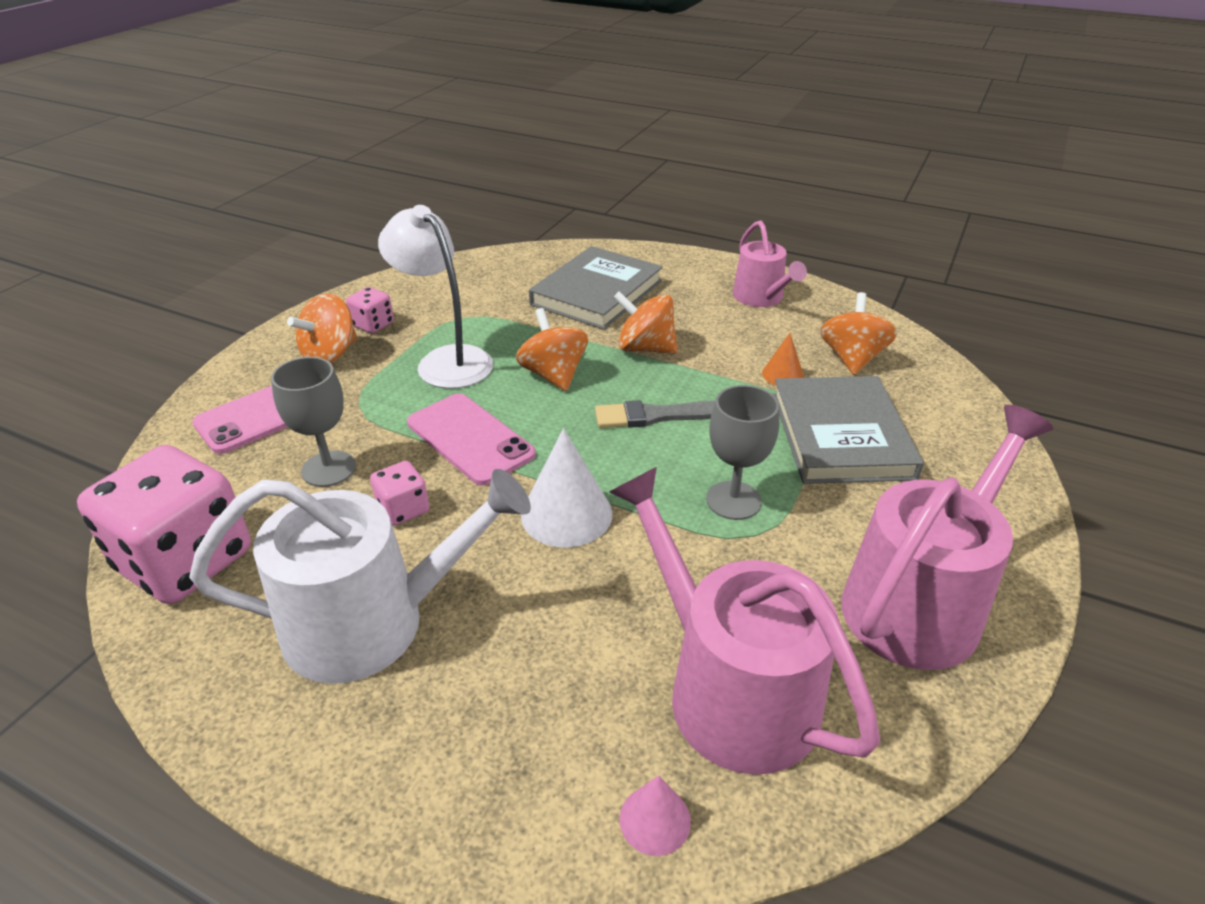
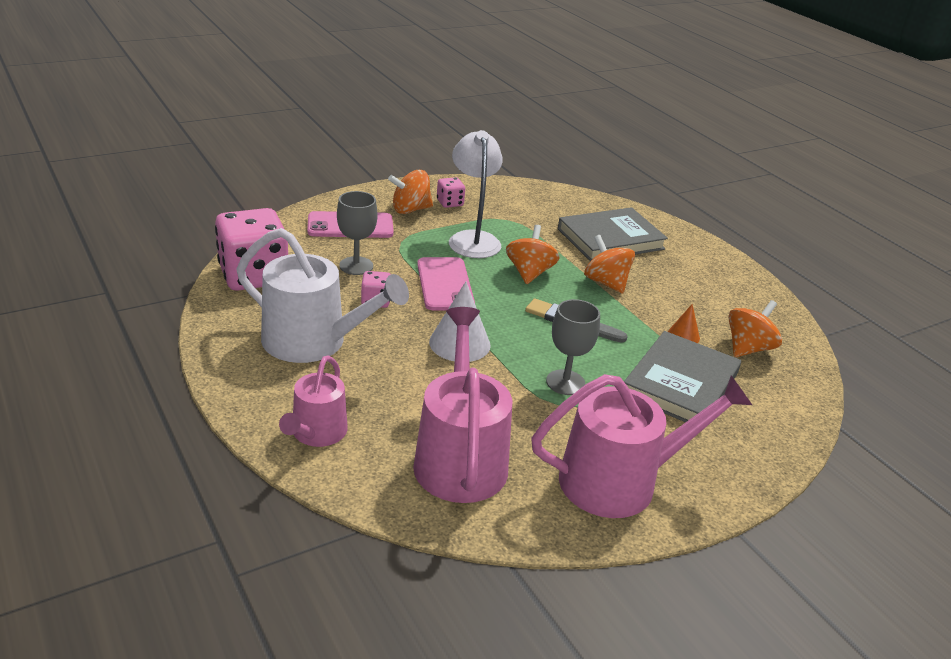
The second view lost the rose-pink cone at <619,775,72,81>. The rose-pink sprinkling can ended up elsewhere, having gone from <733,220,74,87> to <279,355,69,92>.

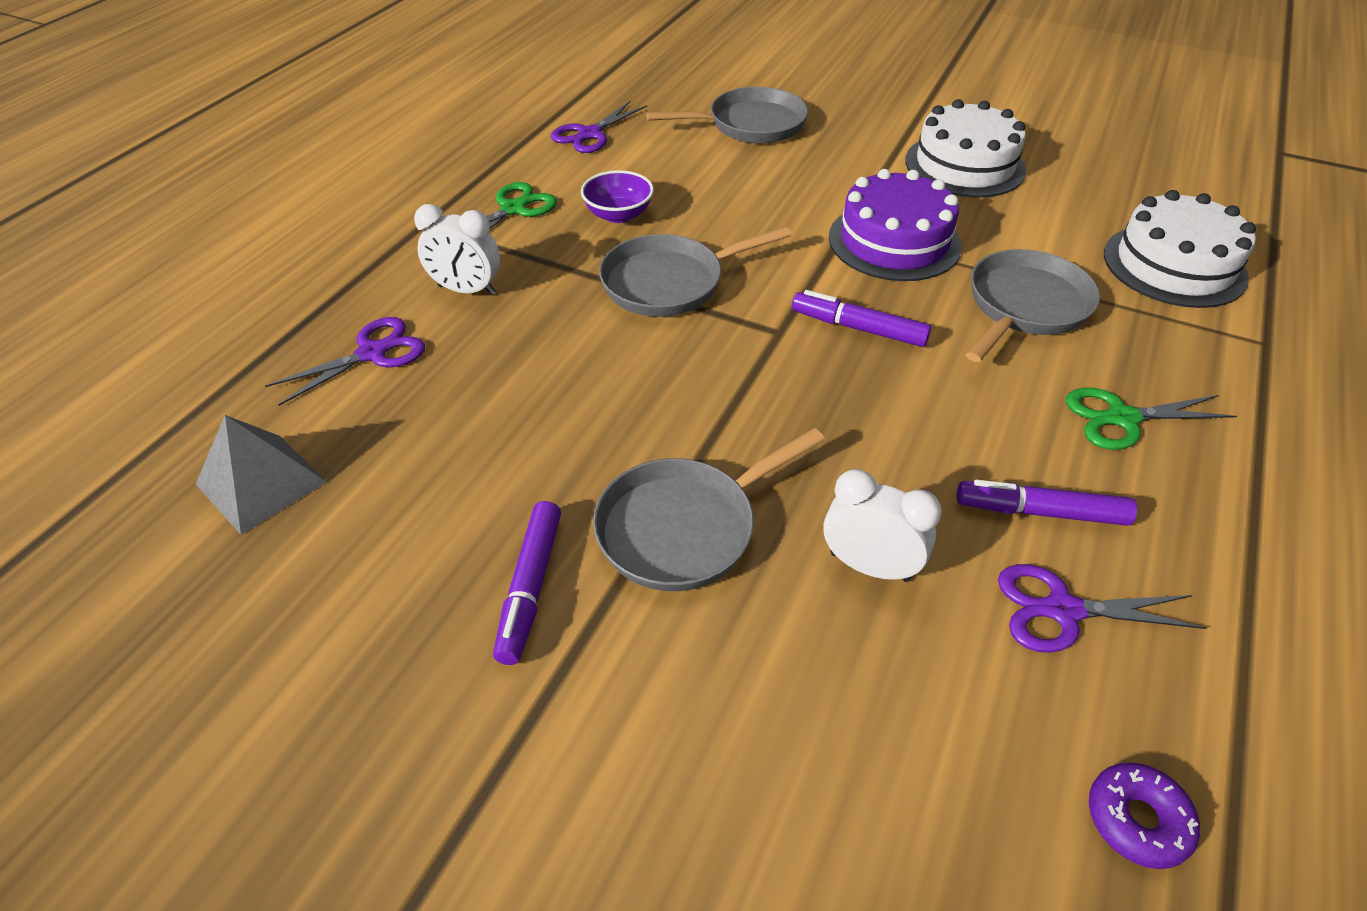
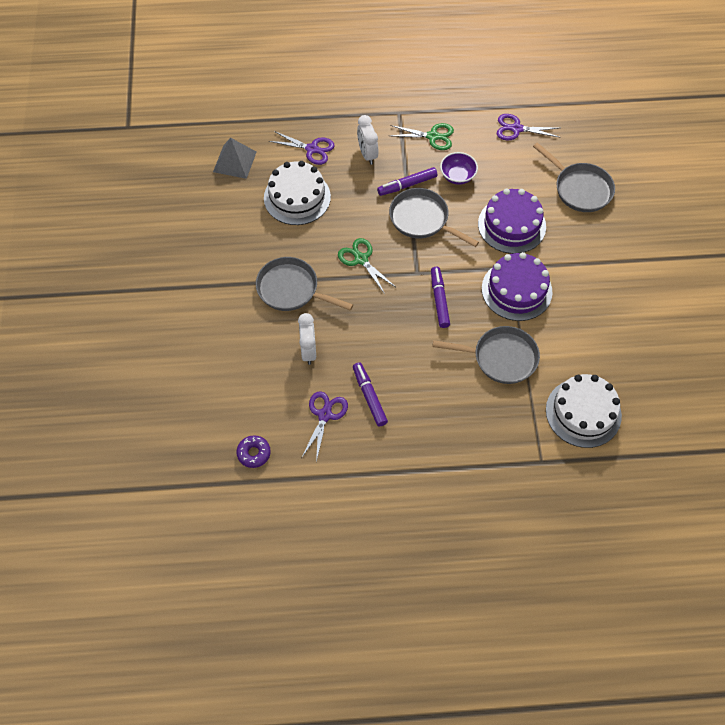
The violet marker pen ended up elsewhere, having gone from <493,501,68,164> to <377,167,60,29>. The snow-white gateau ended up elsewhere, having gone from <905,99,121,98> to <264,161,67,64>. The violet scissors at <998,564,209,89> ended up facing another way, 45 degrees clockwise from before. The leaf-green scissors ended up elsewhere, having gone from <1066,387,171,63> to <338,238,57,56>. The second view gained the violet gateau at <478,188,68,66>.

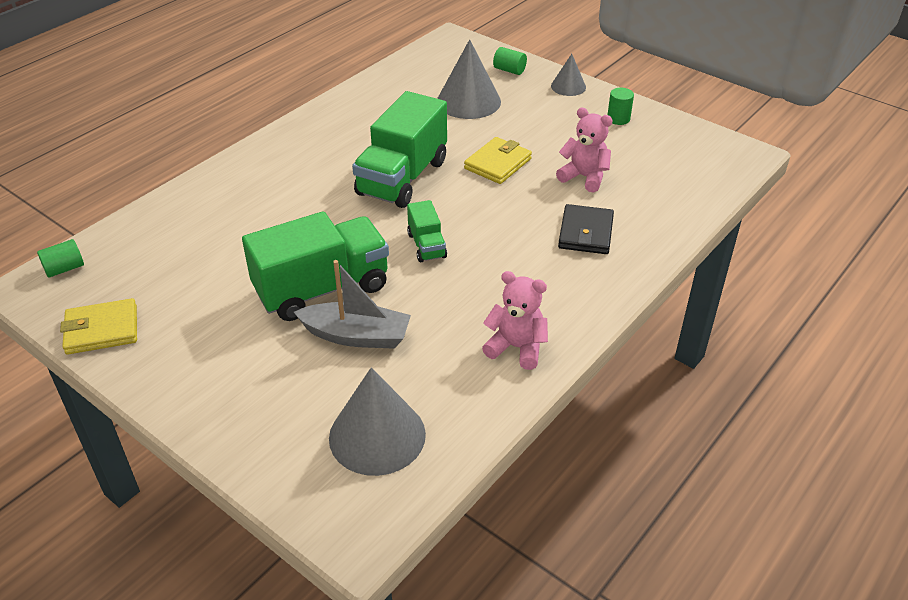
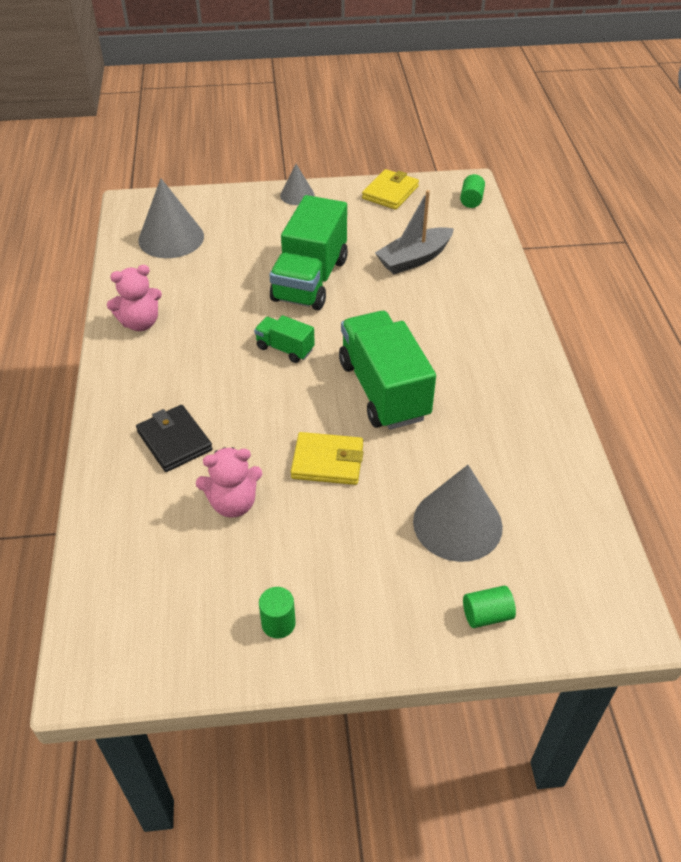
The ash-grey toy boat ended up elsewhere, having gone from <294,260,117,89> to <375,190,79,84>. The yellow wallet at <464,137,68,47> ended up facing another way, 75 degrees counterclockwise from before. The ash-grey cone ended up elsewhere, having gone from <551,54,35,42> to <280,164,35,41>.

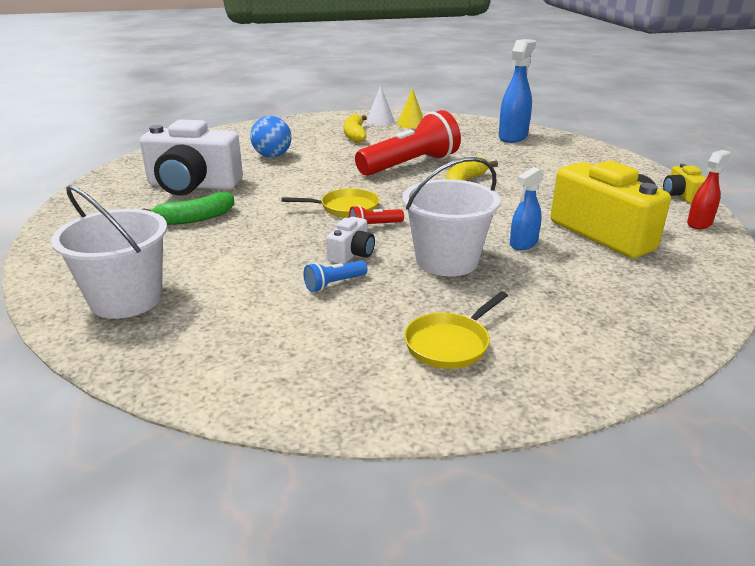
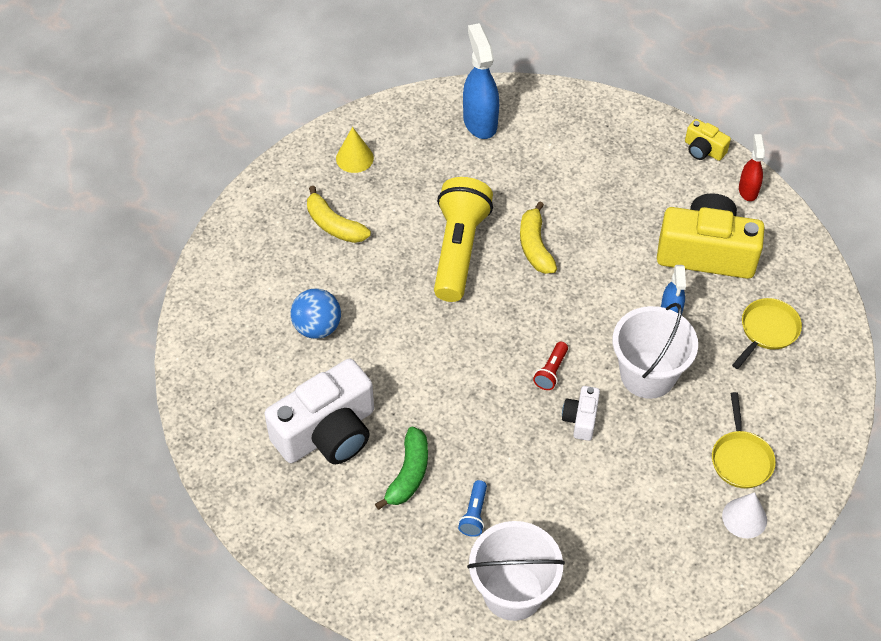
The yellow pan ended up elsewhere, having gone from <281,188,99,30> to <732,298,70,71>. The cobalt torch ended up elsewhere, having gone from <303,260,65,32> to <458,480,29,57>. The snow-white camera at <326,217,49,47> ended up facing another way, 150 degrees counterclockwise from before. What was the scarlet torch at <355,110,106,66> turned into the yellow torch at <434,177,59,125>. The snow-white cone ended up elsewhere, having gone from <366,85,29,40> to <722,492,45,46>.

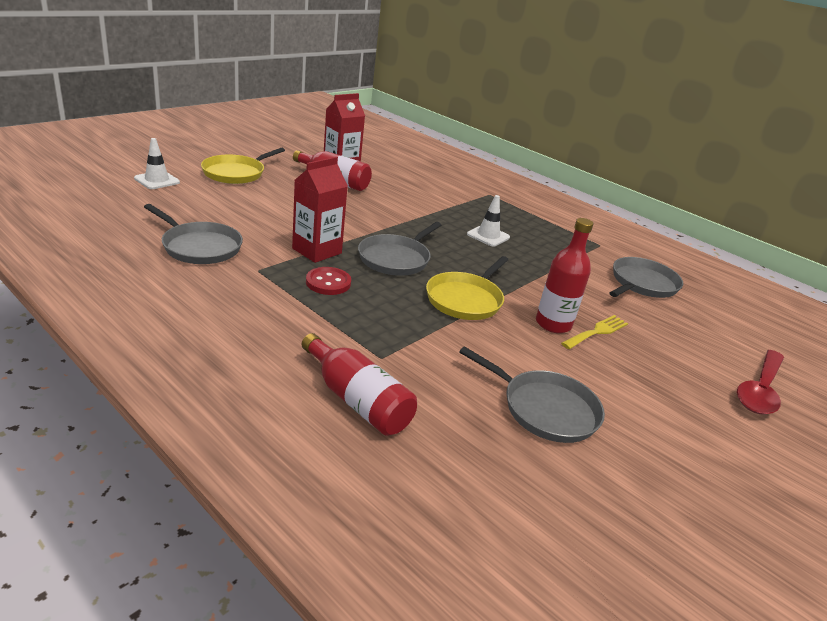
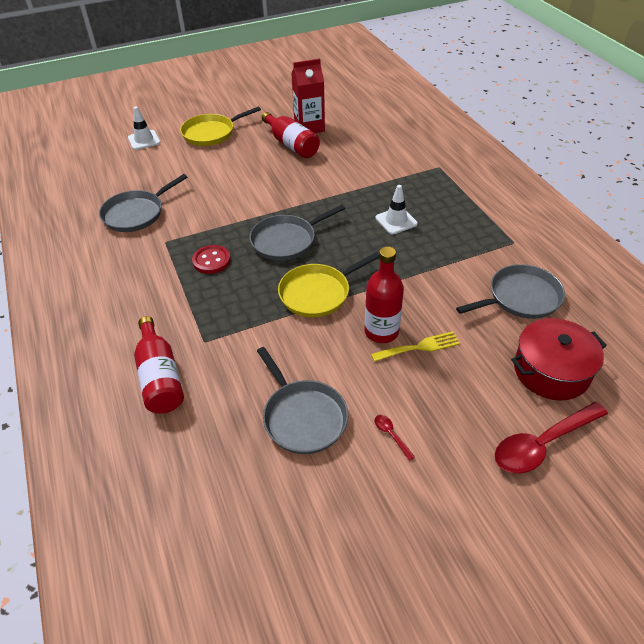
The ash-grey pan at <144,204,99,60> ended up facing another way, 75 degrees clockwise from before. The second view lost the scarlet carton at <292,157,56,106>. The second view gained the scarlet spoon at <375,415,40,46>. The second view gained the scarlet cooking pot at <511,318,96,82>.

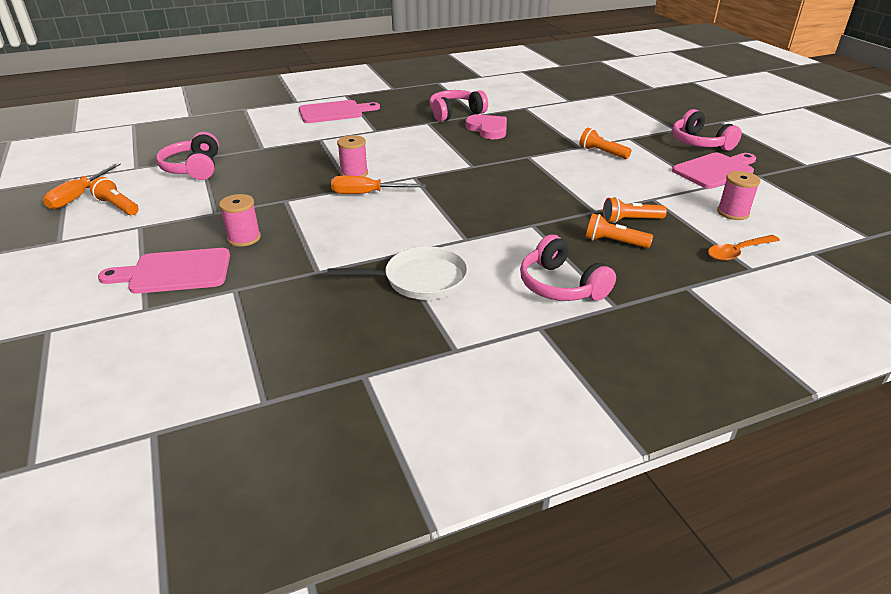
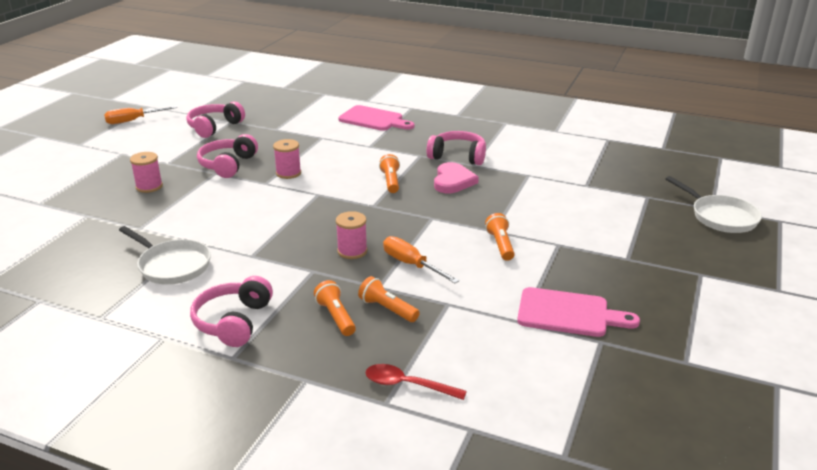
The orange torch ended up elsewhere, having gone from <90,177,49,38> to <379,154,21,39>. The second view lost the rose-pink chopping board at <98,248,132,46>. The orange hand screwdriver ended up elsewhere, having gone from <331,176,95,18> to <383,236,76,47>. The rose-pink headphones ended up elsewhere, having gone from <672,109,70,42> to <197,134,61,44>. What was the orange spoon at <708,235,72,26> turned into the scarlet spoon at <366,364,101,36>. The rose-pink spool ended up elsewhere, having gone from <717,171,43,49> to <336,211,31,48>. The second view gained the snow-white pan at <666,176,96,57>.

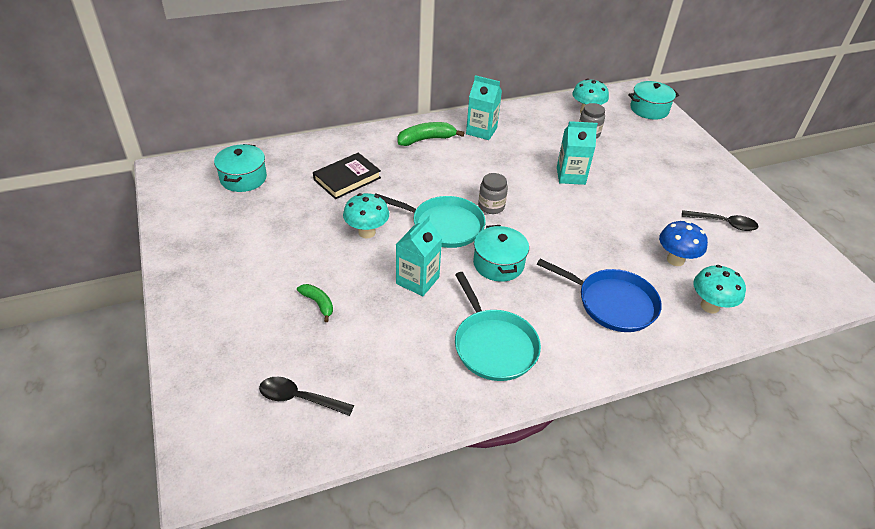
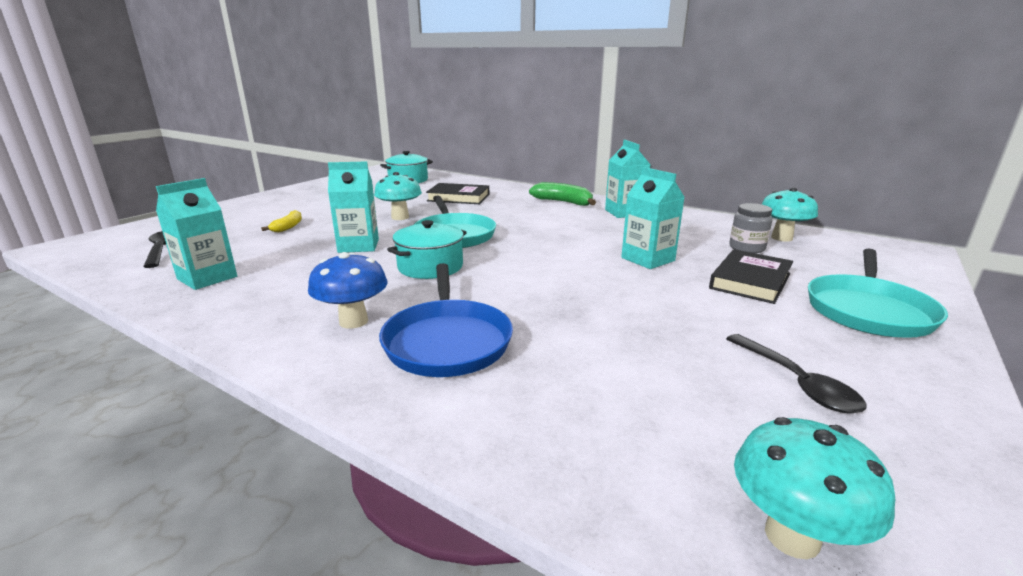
What was the leaf-green toy banana at <297,284,36,38> turned into the yellow toy banana at <261,210,41,22>. The turquoise pan ended up elsewhere, having gone from <455,272,86,109> to <808,248,140,90>. The second view lost the ash-grey jam jar at <478,173,30,41>. The second view lost the turquoise cooking pot at <628,81,51,39>. The cobalt mushroom ended up elsewhere, having gone from <659,221,49,45> to <308,252,79,77>. The turquoise mushroom ended up elsewhere, having gone from <693,265,53,48> to <734,417,161,142>. The second view gained the turquoise carton at <156,178,81,112>. The second view gained the jet-black book at <709,249,84,55>.

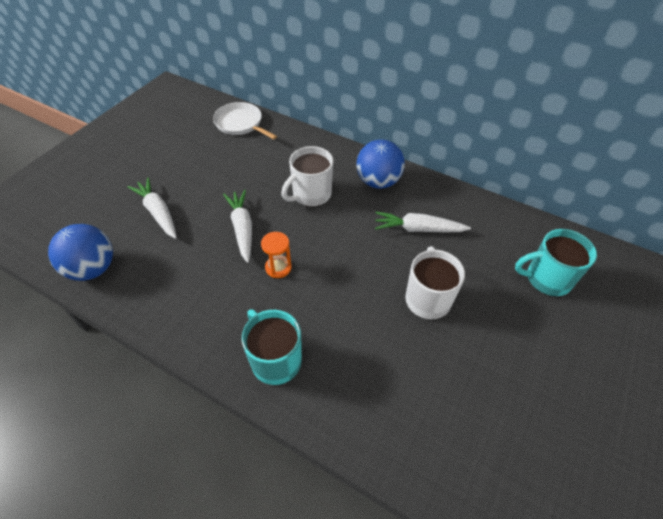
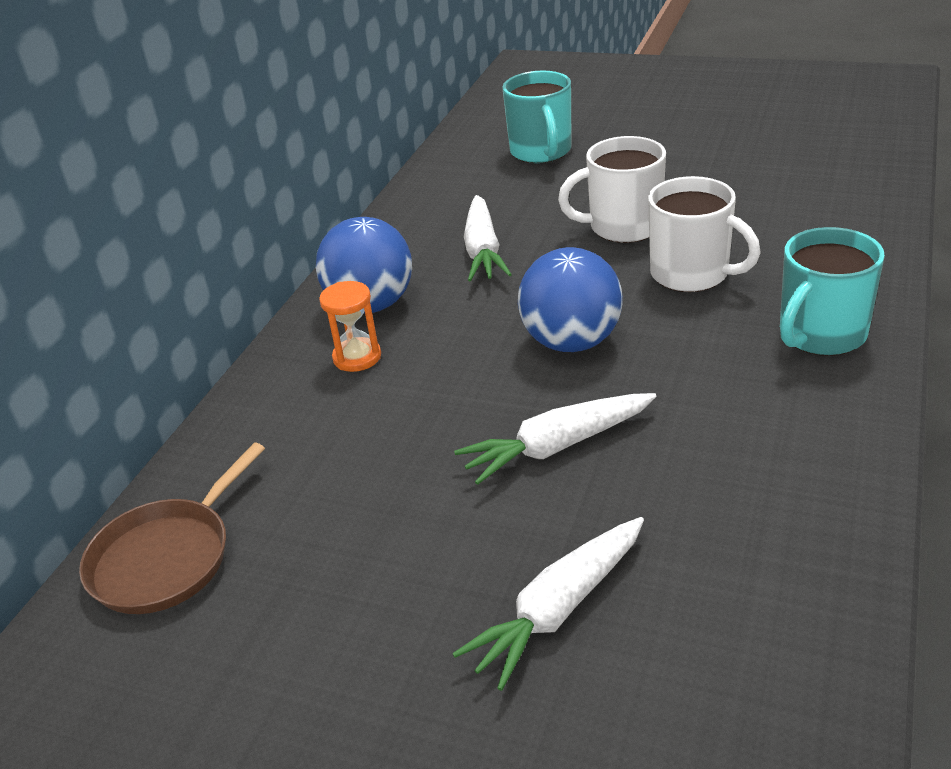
The cobalt sphere ended up elsewhere, having gone from <48,224,65,57> to <518,247,105,105>. What was the snow-white pan at <213,102,64,38> turned into the russet pan at <79,443,186,171>. The orange sandglass ended up elsewhere, having gone from <261,232,31,46> to <319,281,62,91>. The snow-white mug ended up elsewhere, having gone from <281,146,53,60> to <648,176,113,116>.

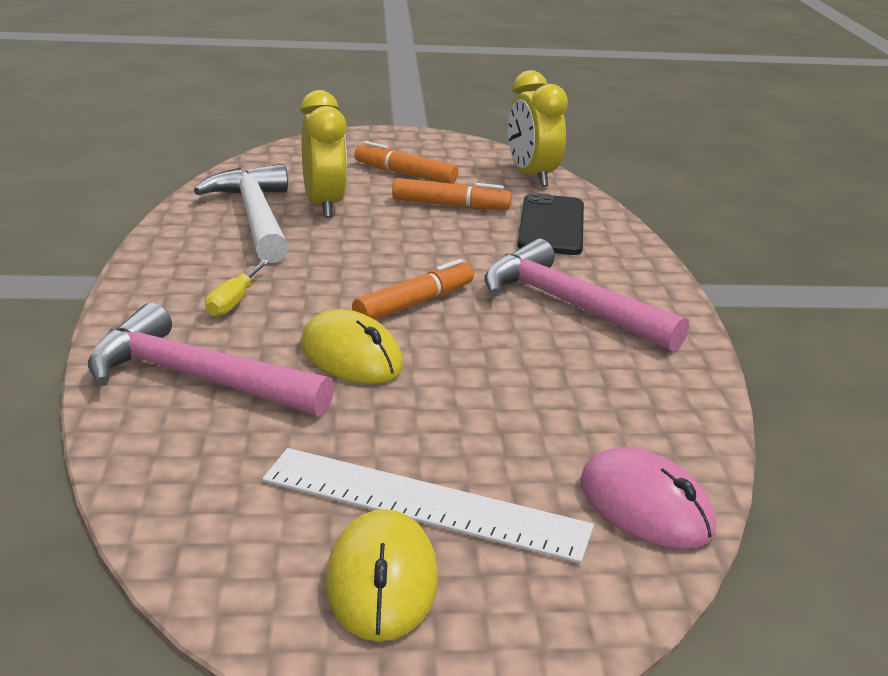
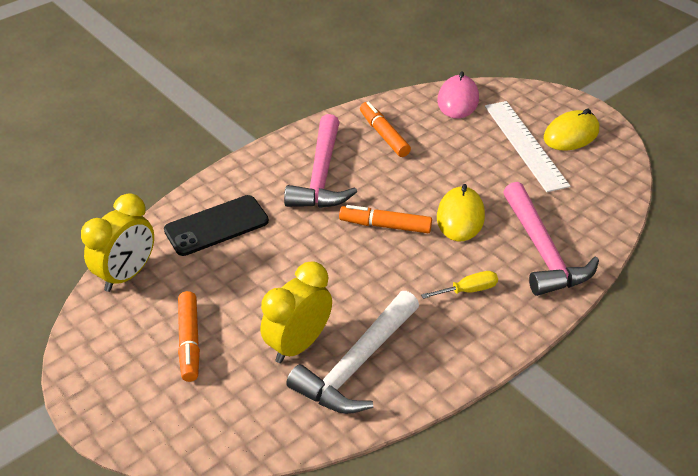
The orange marker pen ended up elsewhere, having gone from <392,178,120,32> to <360,101,51,56>.

